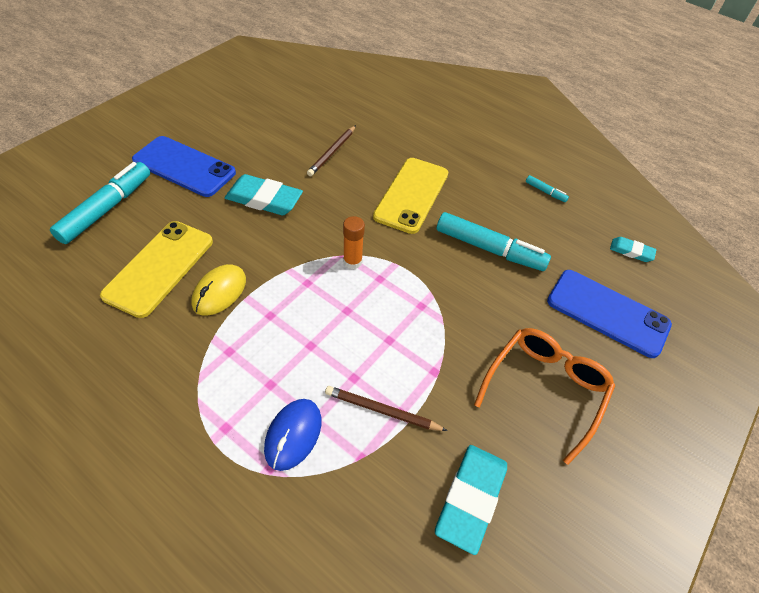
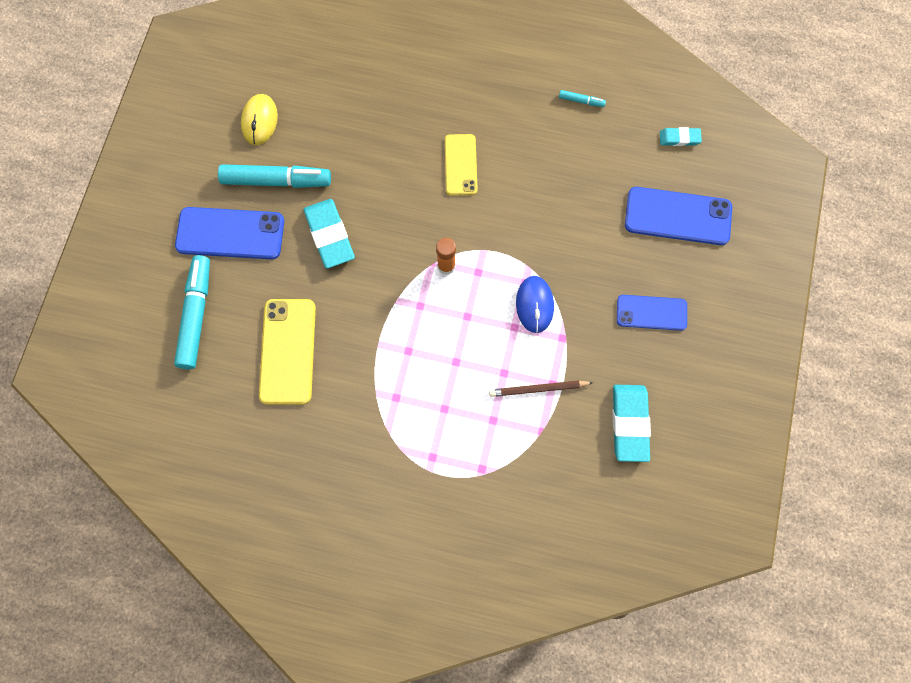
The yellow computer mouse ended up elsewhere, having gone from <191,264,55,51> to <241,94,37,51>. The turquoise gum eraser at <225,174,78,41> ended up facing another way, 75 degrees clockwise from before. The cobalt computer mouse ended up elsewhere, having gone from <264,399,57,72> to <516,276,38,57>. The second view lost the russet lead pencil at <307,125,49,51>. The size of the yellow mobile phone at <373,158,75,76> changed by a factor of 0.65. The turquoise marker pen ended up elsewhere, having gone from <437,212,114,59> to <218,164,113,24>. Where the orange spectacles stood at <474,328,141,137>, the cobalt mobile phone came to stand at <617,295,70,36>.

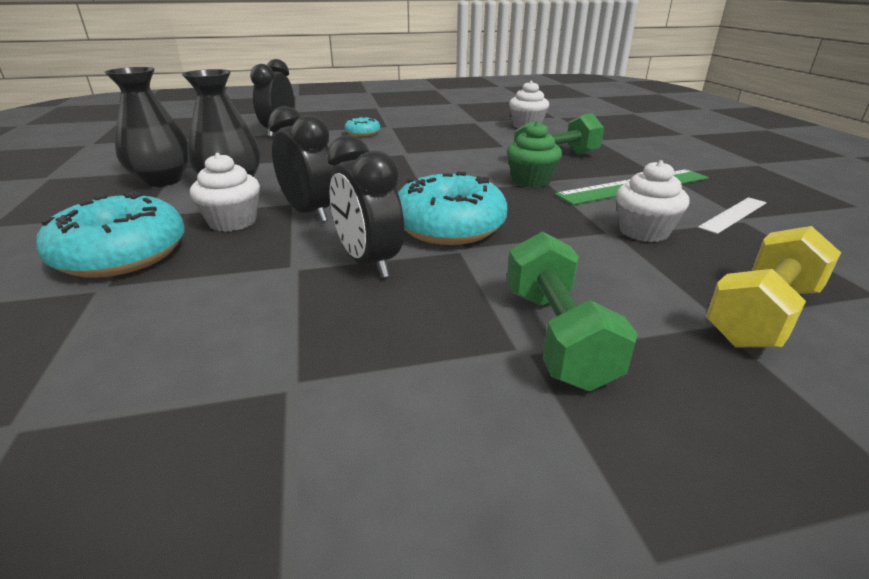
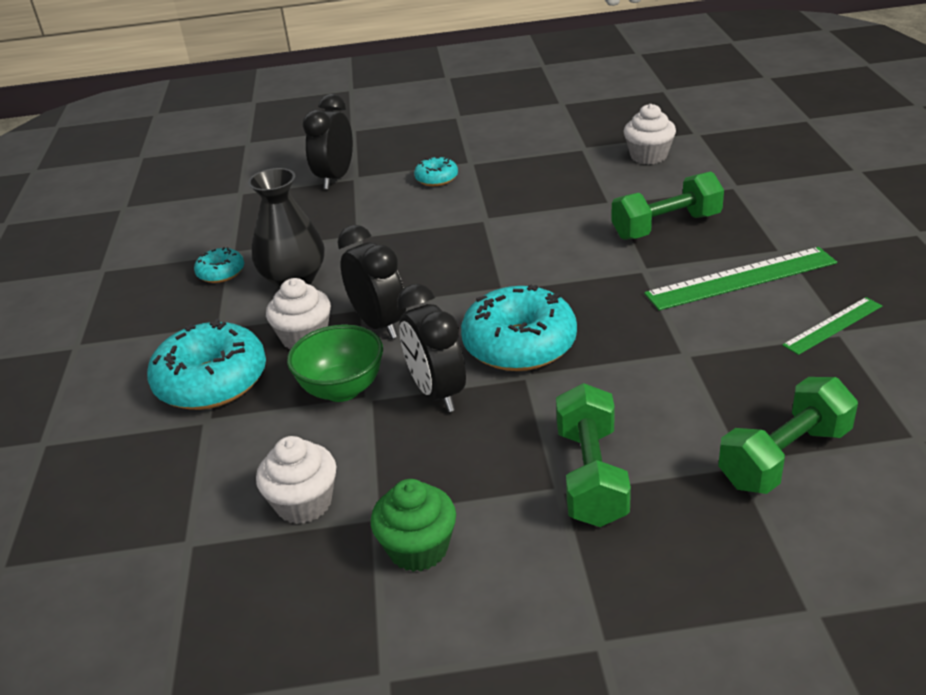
Where the jet-black tall vase stood at <105,67,84,120>, the turquoise doughnut came to stand at <194,247,50,36>. The leaf-green cupcake ended up elsewhere, having gone from <507,121,55,67> to <371,479,85,93>. The snow-white cupcake ended up elsewhere, having gone from <616,160,74,82> to <256,436,80,88>. What was the snow-white straightedge at <698,197,69,37> turned into the leaf-green straightedge at <782,297,101,58>. What was the yellow free weight at <706,226,135,121> turned into the leaf-green free weight at <718,377,140,117>. The second view gained the leaf-green bowl at <287,324,96,78>.

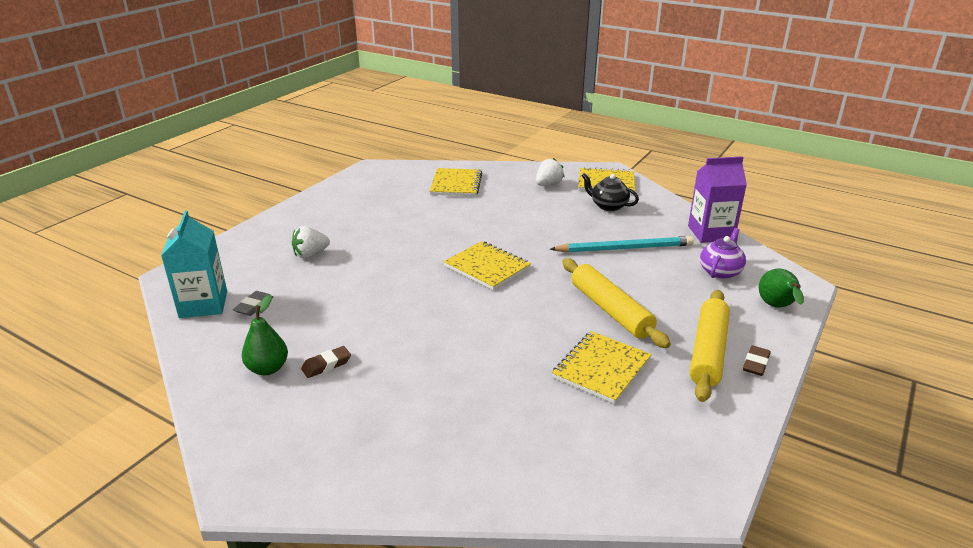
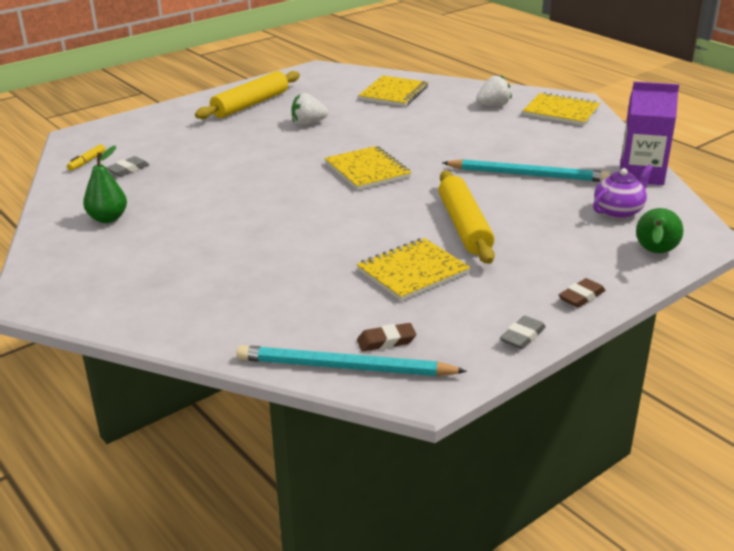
Where the turquoise carton stood at <161,210,66,108>, the yellow marker pen came to stand at <67,144,38,27>. The snow-white toy strawberry ended up elsewhere, having gone from <292,226,38,32> to <291,93,38,32>. The russet gum eraser ended up elsewhere, having gone from <301,346,50,32> to <357,323,60,29>. The second view lost the jet-black china teapot at <582,173,57,38>. The yellow pastry roller ended up elsewhere, having gone from <690,290,40,112> to <195,71,105,48>. The second view gained the turquoise lead pencil at <237,345,230,31>. The second view gained the ash-grey gum eraser at <500,316,46,33>.

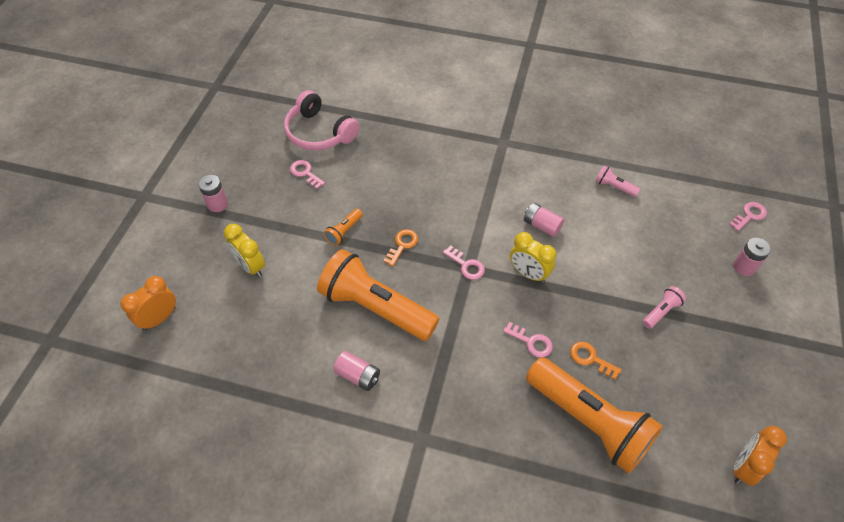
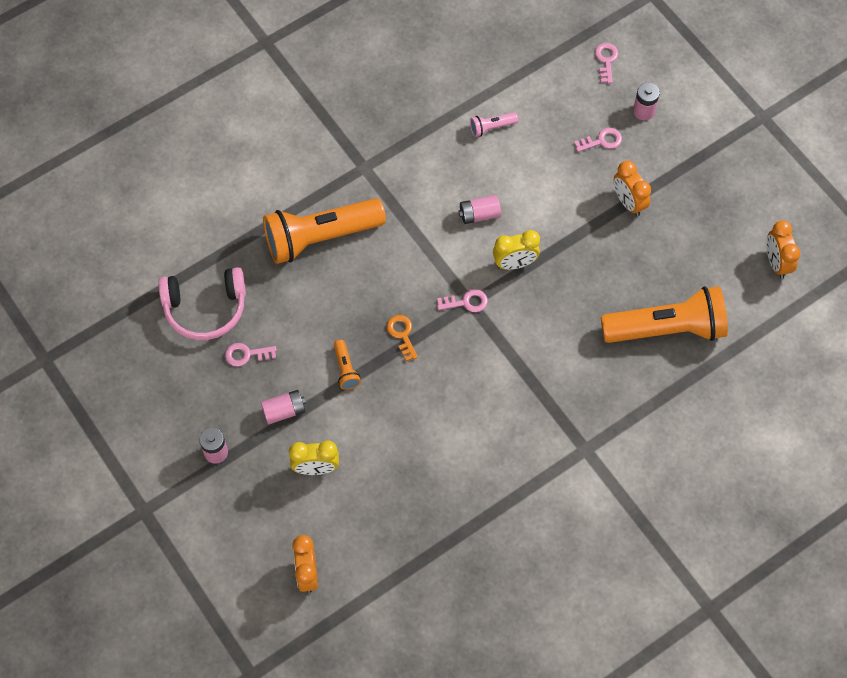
The orange torch ended up elsewhere, having gone from <317,249,122,92> to <263,198,123,66>. The rose-pink battery ended up elsewhere, having gone from <333,351,47,40> to <261,390,45,34>. The rose-pink key ended up elsewhere, having gone from <503,322,50,36> to <574,128,48,24>. The second view lost the orange key at <570,341,52,39>. Where the rose-pink torch stood at <643,286,43,43>, the orange bedside clock came to stand at <614,161,37,55>.

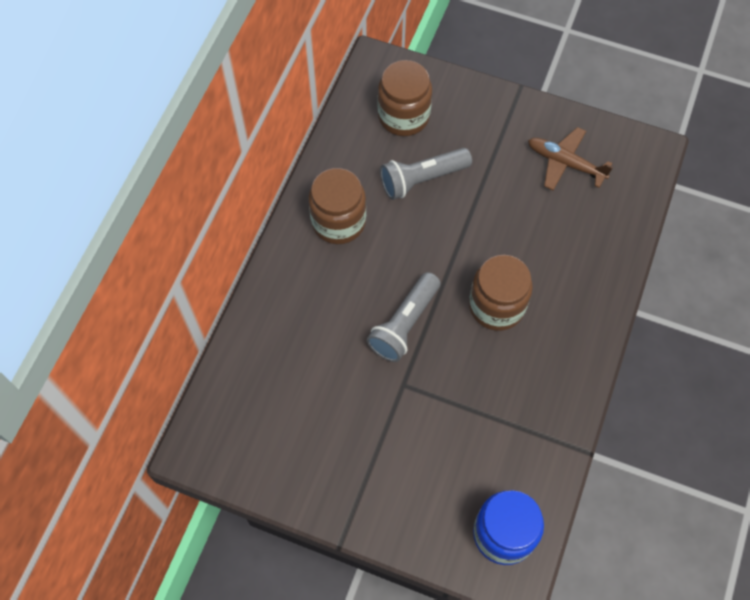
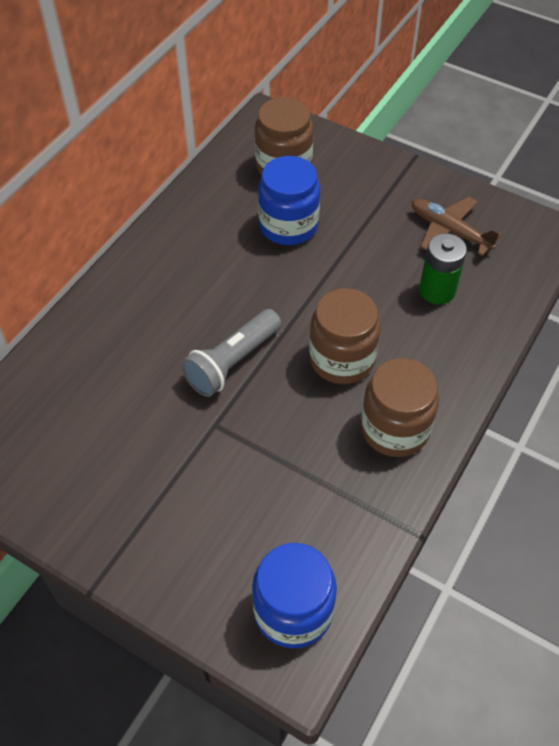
The russet jam jar ended up elsewhere, having gone from <309,168,57,76> to <361,358,78,99>. Where the ash-grey torch stood at <380,148,92,52>, the cobalt jam jar came to stand at <258,156,62,89>. The second view gained the leaf-green battery at <419,233,48,71>.

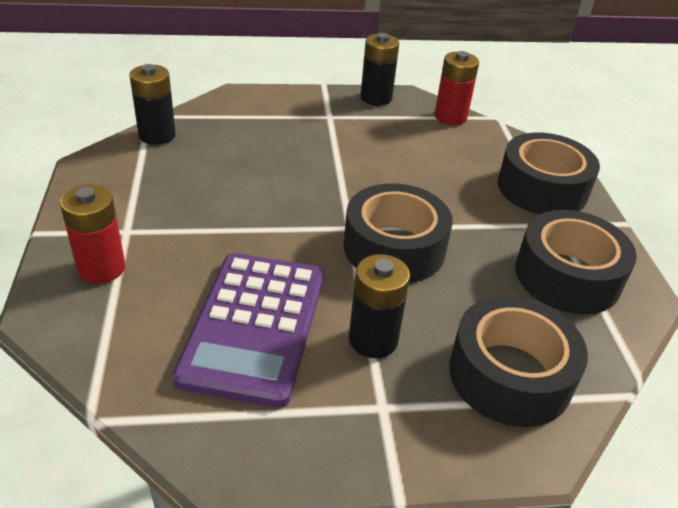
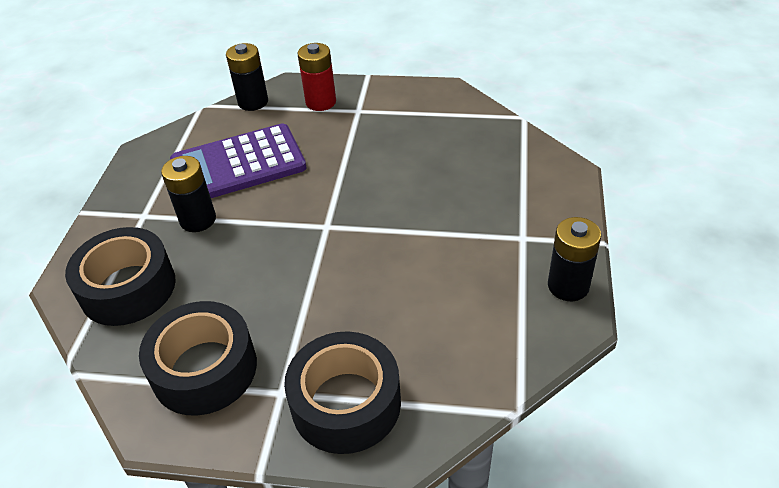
The jet-black battery ended up elsewhere, having gone from <129,64,47,81> to <226,43,42,68>. The violet adding machine at <172,253,152,155> ended up facing another way, 45 degrees counterclockwise from before. The second view lost the jet-black roll of tape at <344,183,109,100>. The second view lost the scarlet battery at <435,51,44,74>.

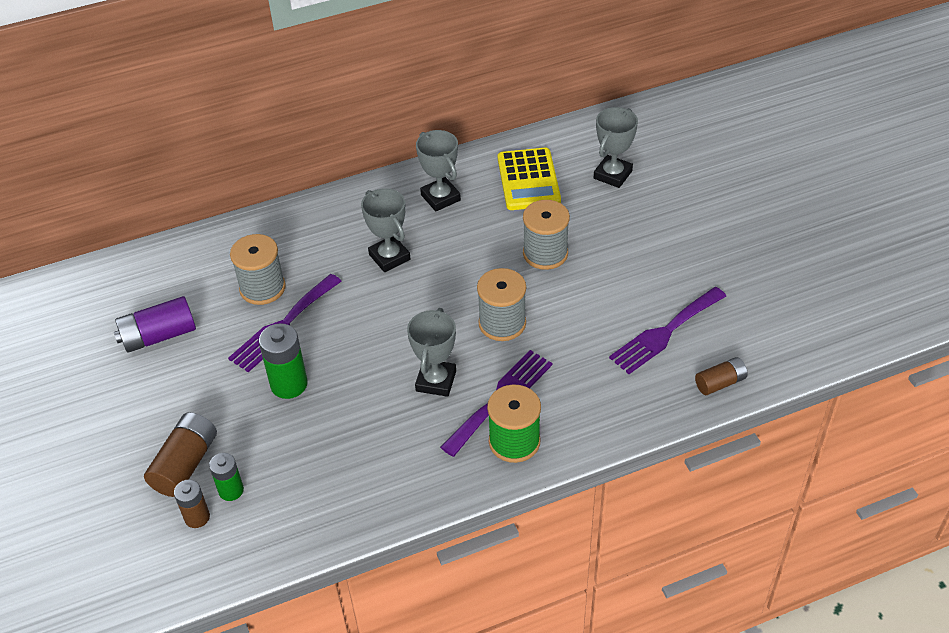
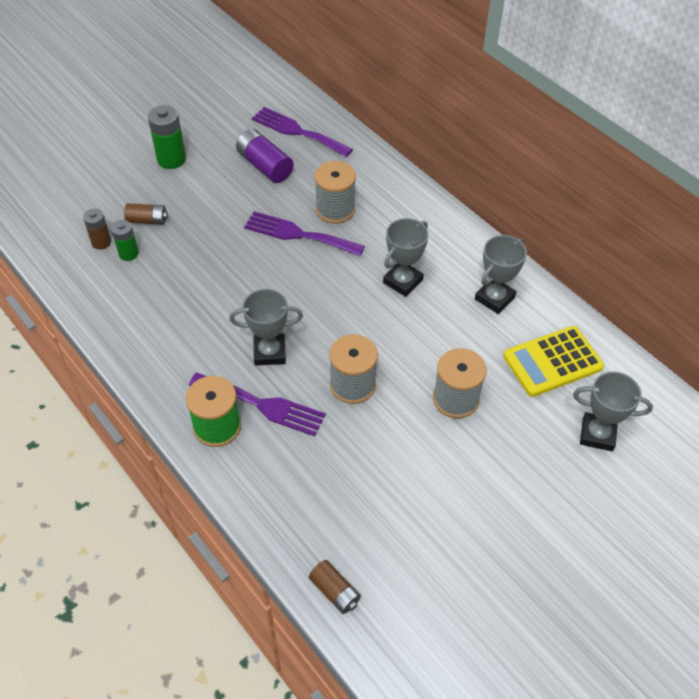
The size of the russet battery at <144,412,73,85> changed by a factor of 0.63. The leaf-green battery ended up elsewhere, having gone from <259,323,49,76> to <148,105,38,64>. The violet table fork ended up elsewhere, having gone from <609,287,117,87> to <252,107,101,50>.

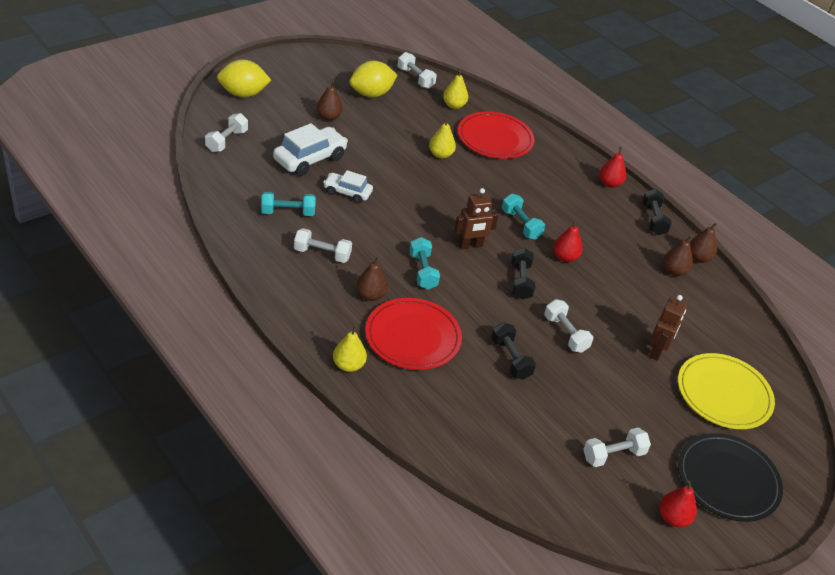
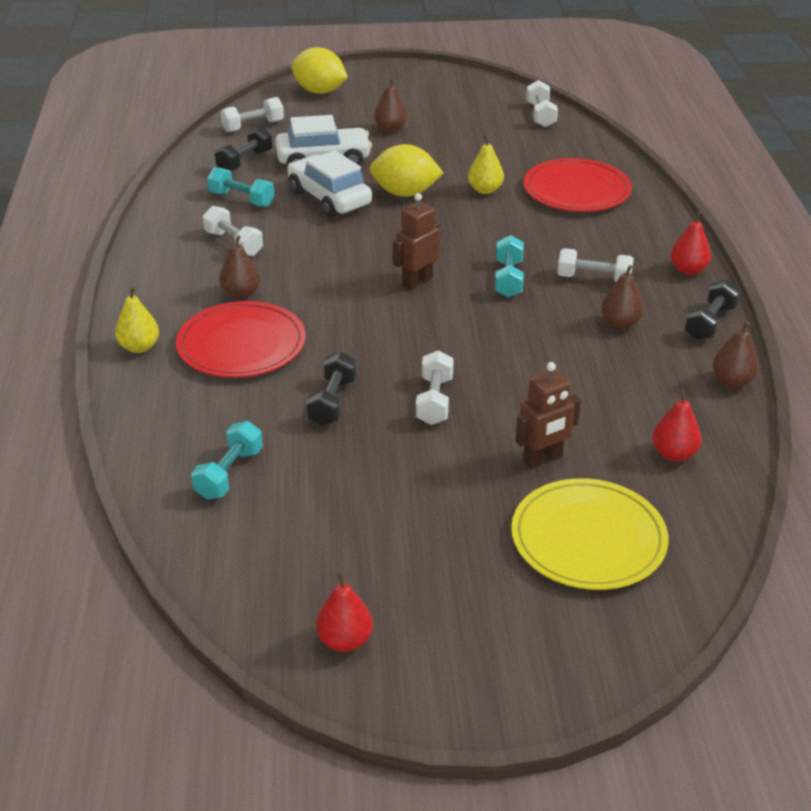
The size of the snow-white toy car at <323,170,50,33> changed by a factor of 1.62. The yellow citrus fruit ended up elsewhere, having gone from <350,61,47,36> to <369,144,74,53>. The turquoise free weight ended up elsewhere, having gone from <409,237,31,53> to <191,421,72,79>. The second view lost the yellow pear fruit at <443,69,25,40>. The russet toy robot at <454,188,45,62> ended up facing another way, 120 degrees clockwise from before. The jet-black free weight ended up elsewhere, having gone from <511,248,25,52> to <215,127,57,44>. The scarlet pear fruit ended up elsewhere, having gone from <553,220,30,42> to <652,389,50,73>. The snow-white free weight ended up elsewhere, having gone from <583,428,68,39> to <557,248,77,34>. The russet pear fruit ended up elsewhere, having gone from <663,235,30,41> to <601,265,43,64>. The second view lost the jet-black flat dish at <678,433,105,89>.

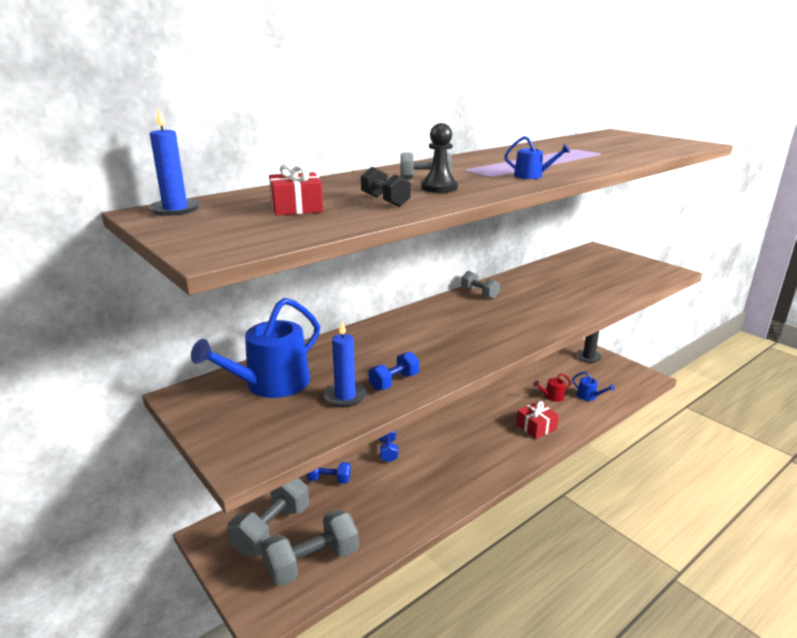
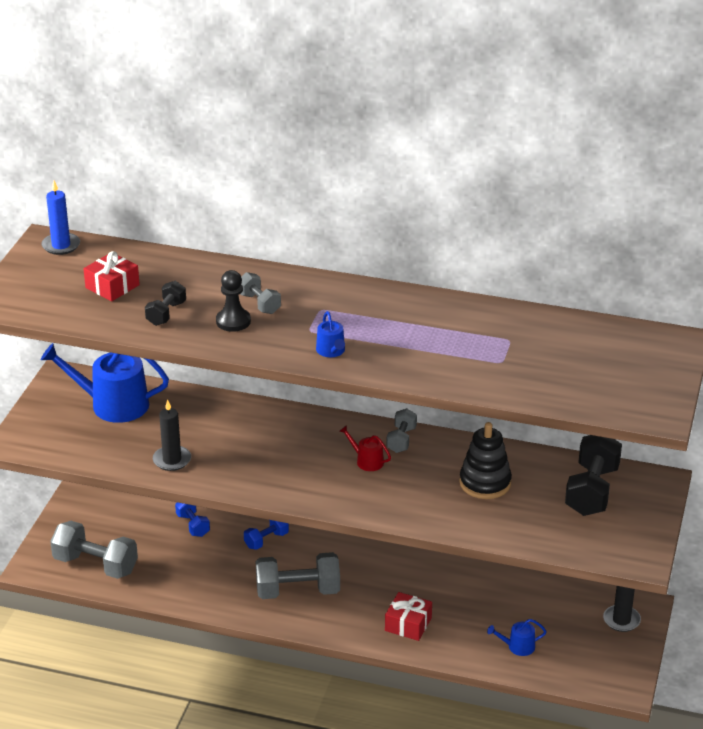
The ash-grey free weight ended up elsewhere, having gone from <227,478,82,78> to <256,552,84,47>. The second view lost the cobalt pillar candle at <324,321,43,86>. Where the cobalt free weight stood at <368,352,51,39>, the jet-black pillar candle came to stand at <153,400,38,71>. The scarlet sprinkling can ended up elsewhere, having gone from <533,373,38,29> to <340,425,51,46>. The cobalt sprinkling can at <572,371,43,30> ended up facing another way, 75 degrees clockwise from before. The second view gained the jet-black stacking rings at <459,422,53,77>. The second view gained the jet-black free weight at <565,435,57,81>.

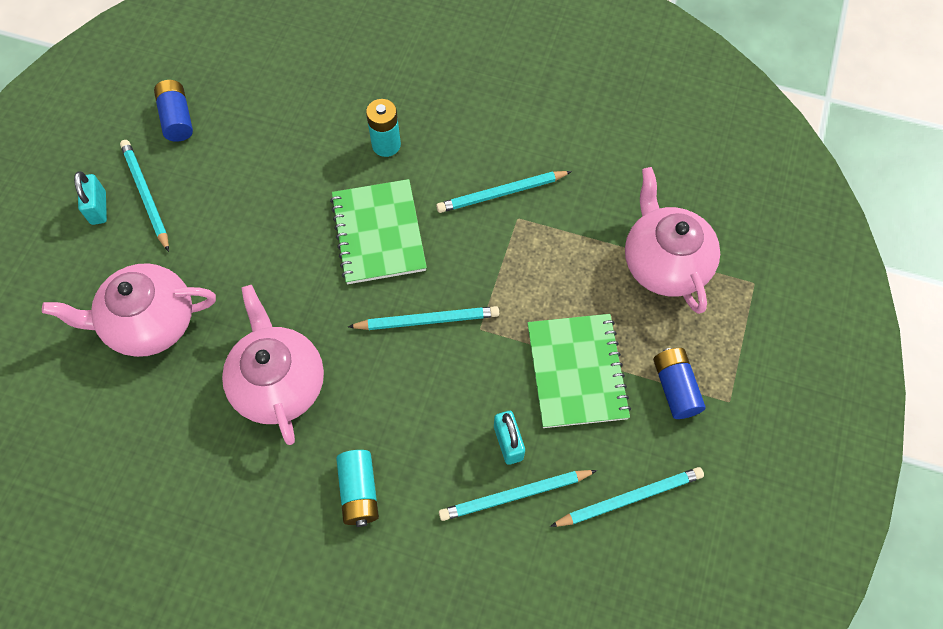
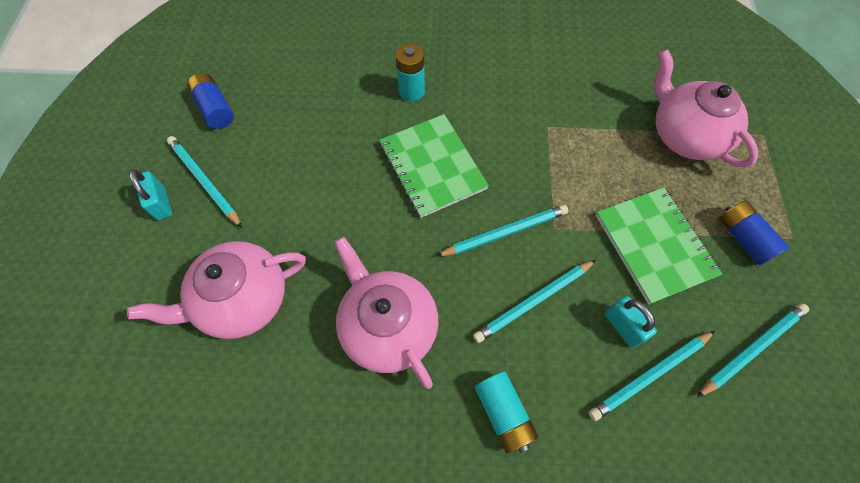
The turquoise lead pencil ended up elsewhere, having gone from <436,171,136,42> to <473,260,123,83>.

